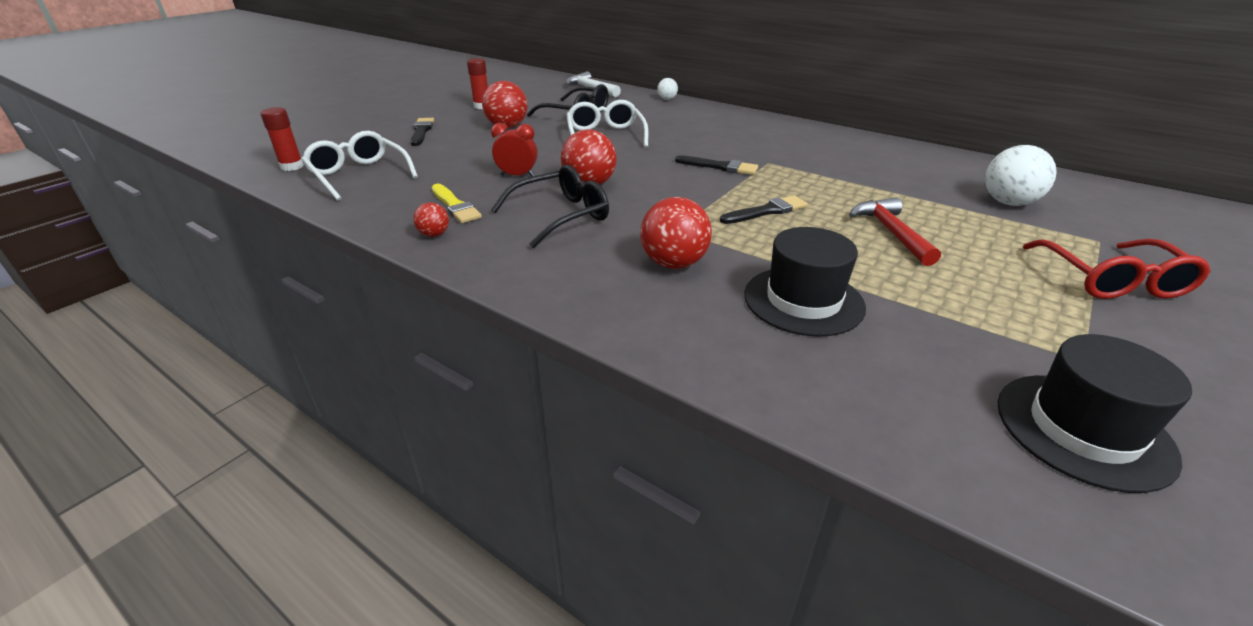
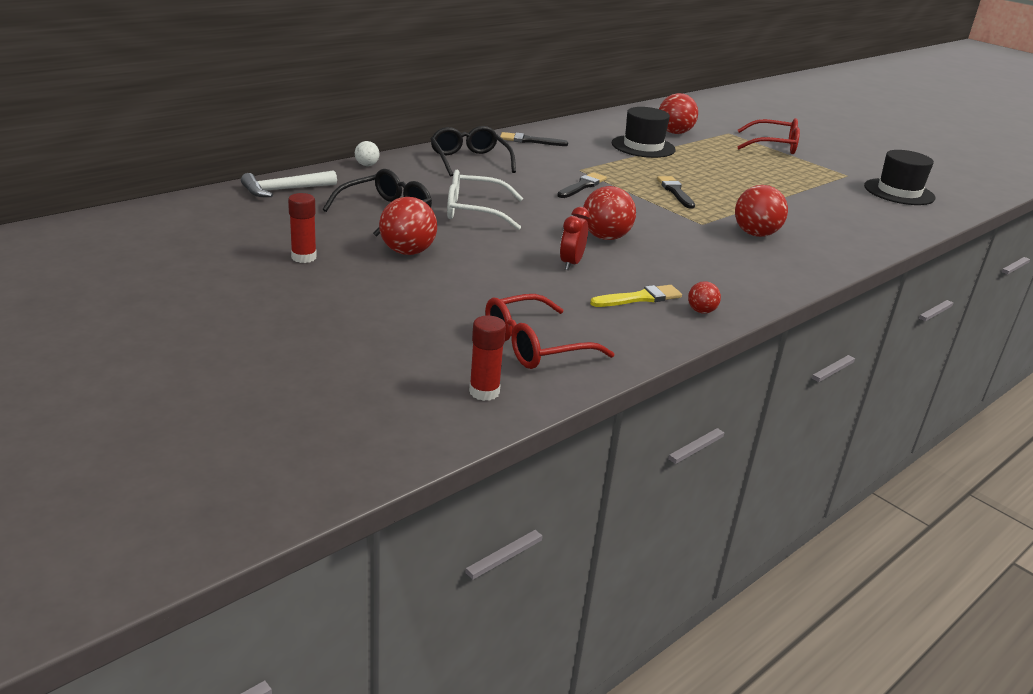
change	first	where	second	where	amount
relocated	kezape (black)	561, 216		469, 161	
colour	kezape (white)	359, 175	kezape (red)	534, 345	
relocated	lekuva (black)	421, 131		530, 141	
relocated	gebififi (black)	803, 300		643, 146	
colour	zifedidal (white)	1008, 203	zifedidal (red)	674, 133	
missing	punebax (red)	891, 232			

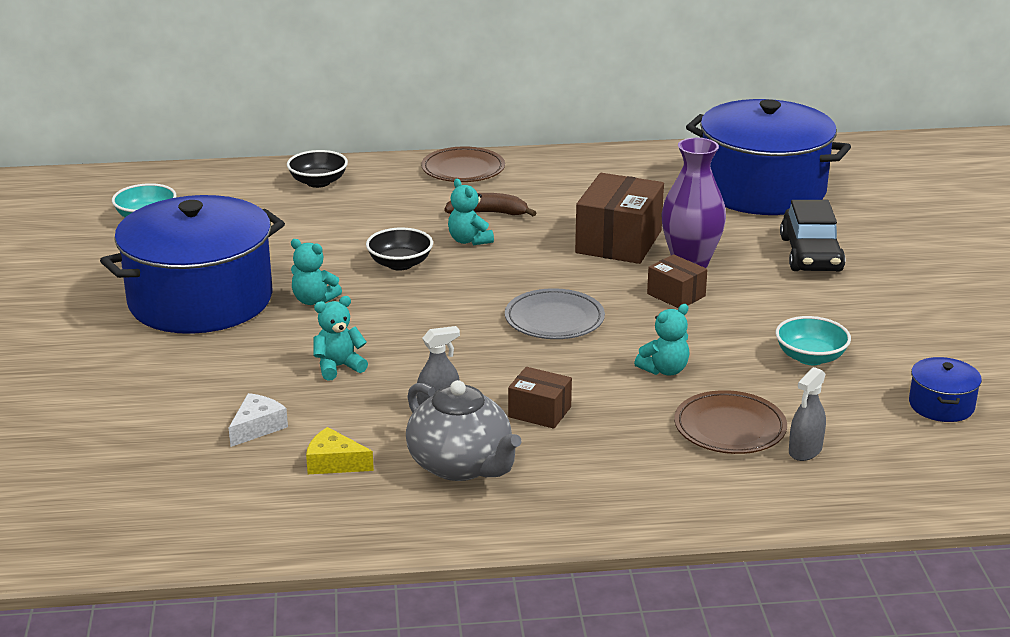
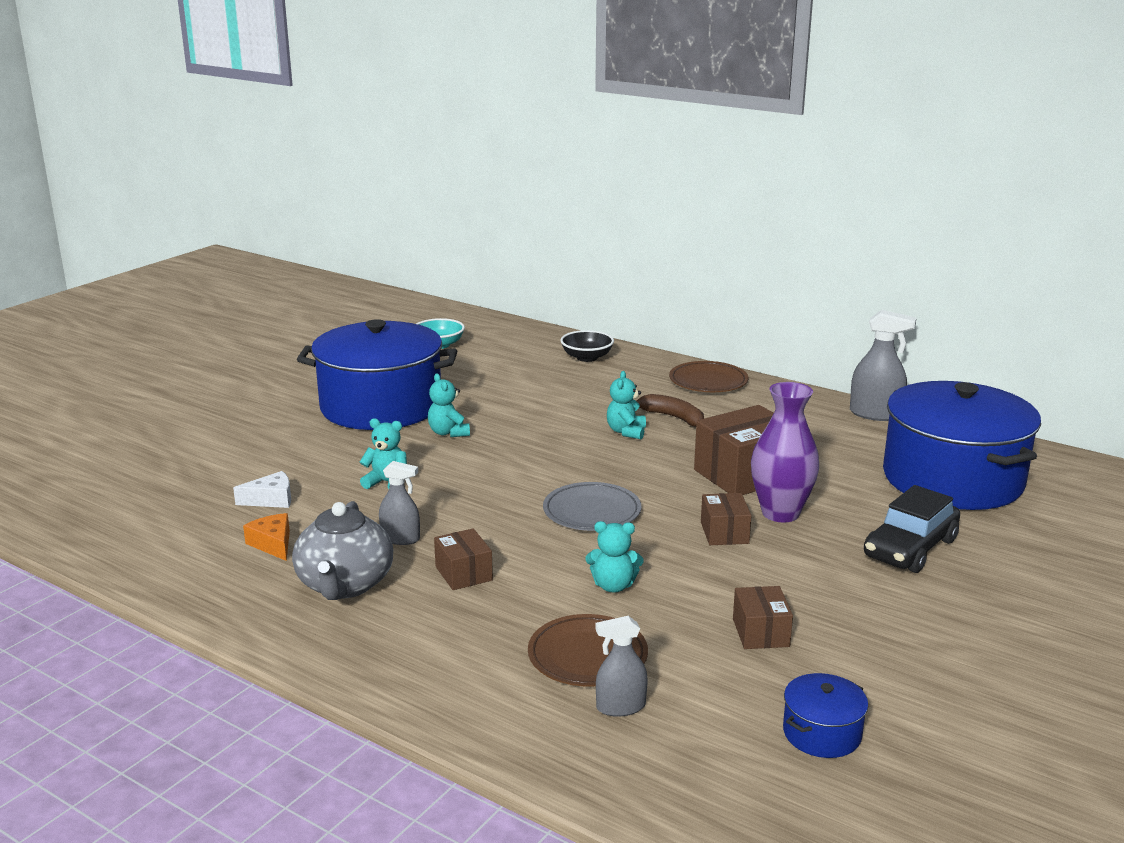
change	first	where	second	where	amount
colour	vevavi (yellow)	334, 463	vevavi (orange)	273, 544	
exchanged	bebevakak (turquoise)	810, 357	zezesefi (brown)	761, 632	
appeared			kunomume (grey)	875, 414	
missing	bebevakak (black)	400, 264			

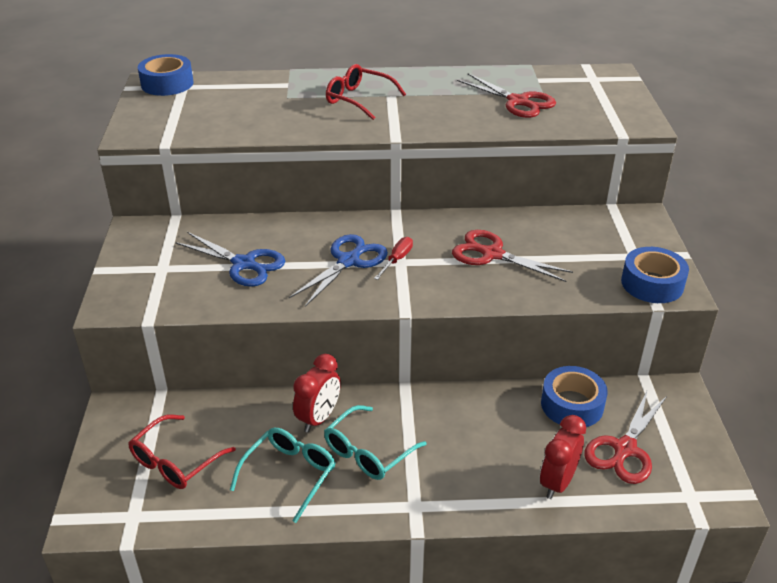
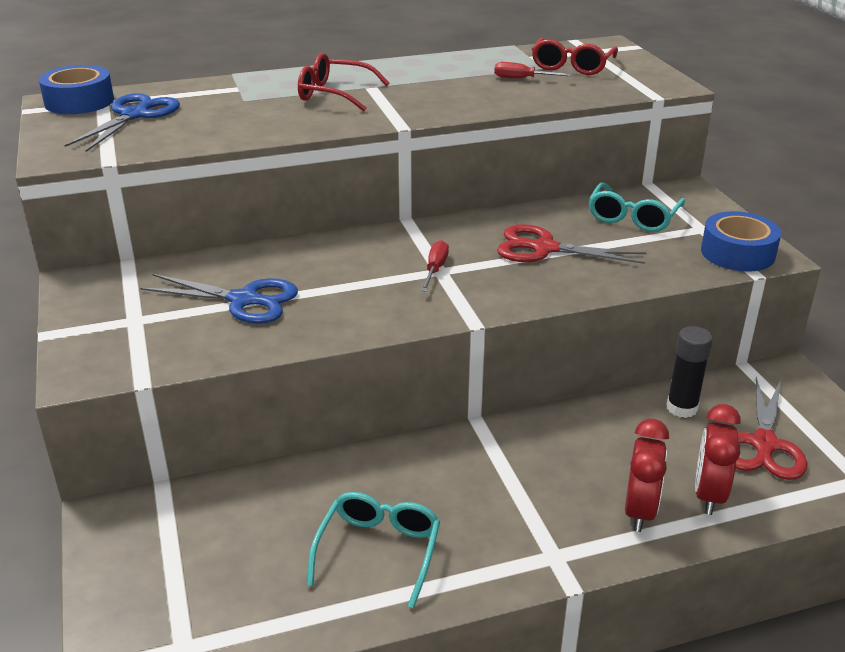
change	first	where	second	where	amount
relocated	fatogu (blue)	349, 261		135, 115	
exchanged	fatogu (red)	518, 102	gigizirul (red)	522, 79	
relocated	kezape (red)	176, 461		572, 66	
relocated	kezape (turquoise)	369, 451		633, 217	
relocated	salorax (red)	318, 418		639, 511	
exchanged	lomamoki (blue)	572, 405	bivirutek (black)	681, 408	

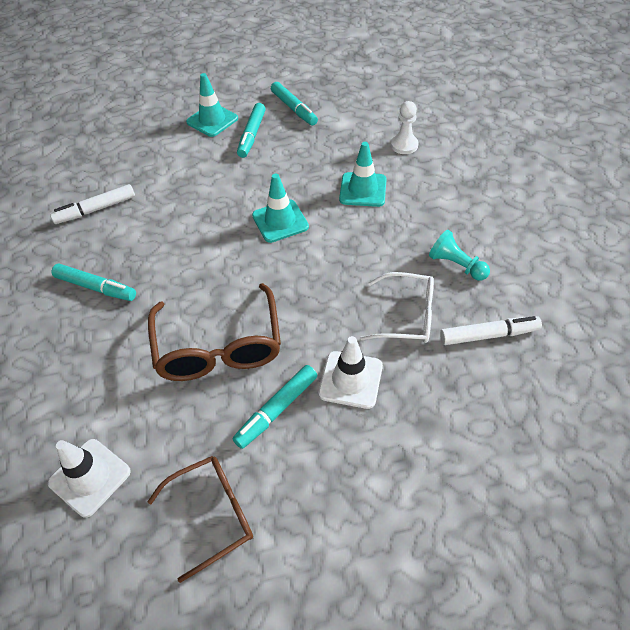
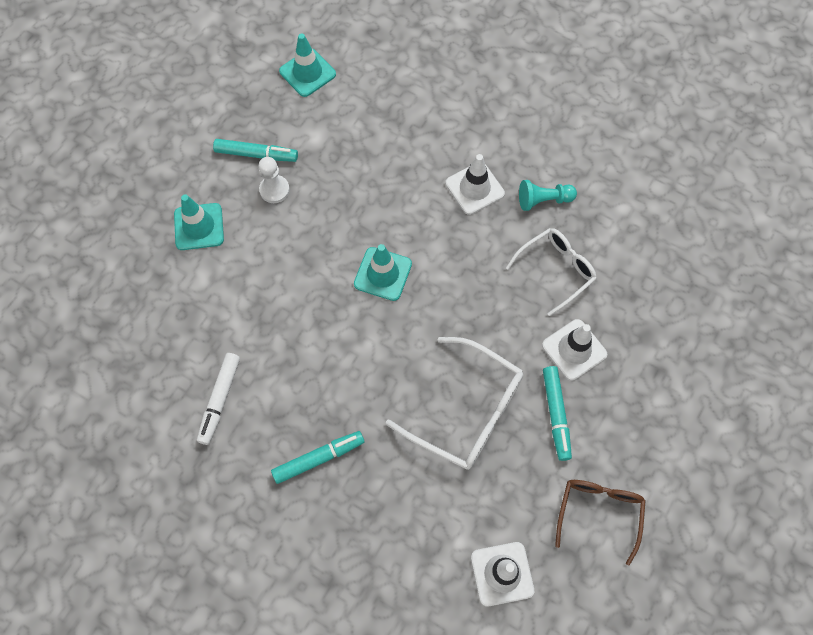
change	first	where	second	where	amount
relocated	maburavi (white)	404, 145		274, 190	
relocated	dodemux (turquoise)	363, 190		307, 73	
colour	kezape (brown)	219, 347	kezape (white)	467, 411	
appeared			dodemux (white)	474, 188	
missing	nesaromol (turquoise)	252, 135			
missing	nesaromol (white)	488, 335			

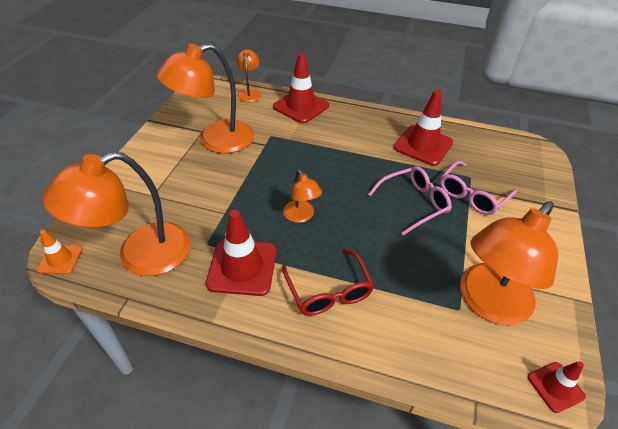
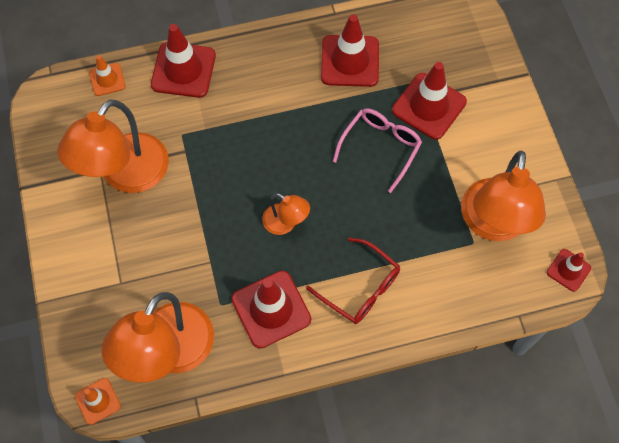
change	first	where	second	where	amount
exchanged	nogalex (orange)	249, 93	dodemux (orange)	107, 79	
exchanged	kezape (pink)	472, 195	dodemux (red)	429, 106	

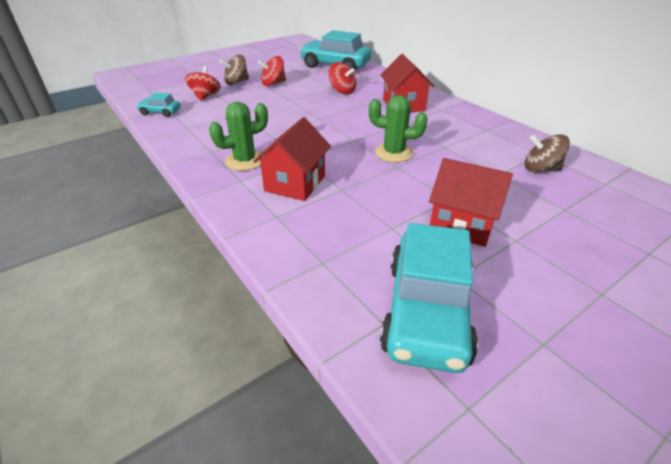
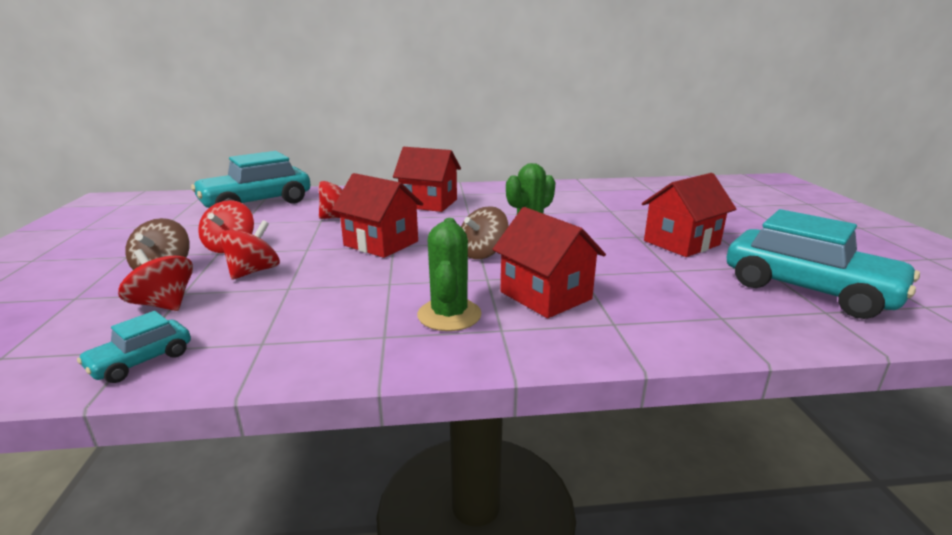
change	first	where	second	where	amount
appeared			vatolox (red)	254, 271	
appeared			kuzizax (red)	381, 243	
relocated	vatolox (brown)	540, 169		482, 253	

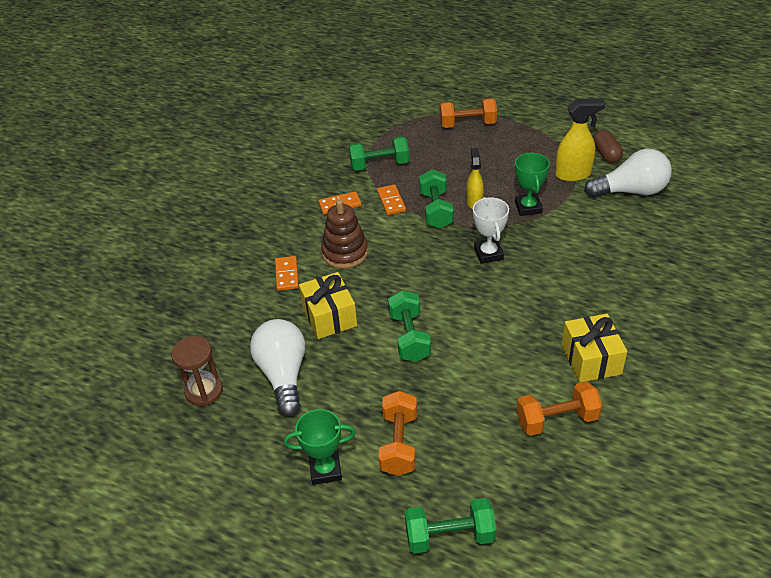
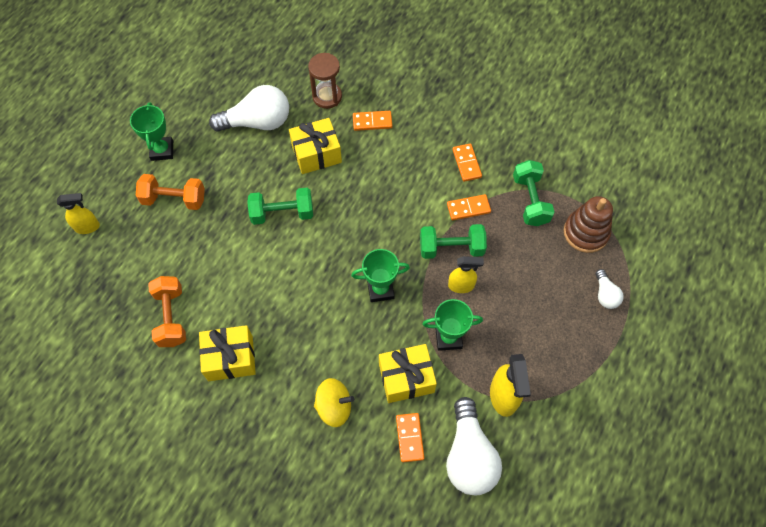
change	first	where	second	where	amount
exchanged	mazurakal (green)	450, 536	kunomume (yellow)	87, 227	
relocated	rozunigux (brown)	204, 391		327, 97	
appeared			vatolox (yellow)	334, 407	
colour	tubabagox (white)	488, 254	tubabagox (green)	380, 290	
appeared			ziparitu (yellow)	406, 378	
appeared			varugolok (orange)	410, 438	
relocated	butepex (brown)	345, 252		585, 232	
exchanged	mazurakal (orange)	467, 124	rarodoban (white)	605, 295	
missing	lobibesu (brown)	606, 154			

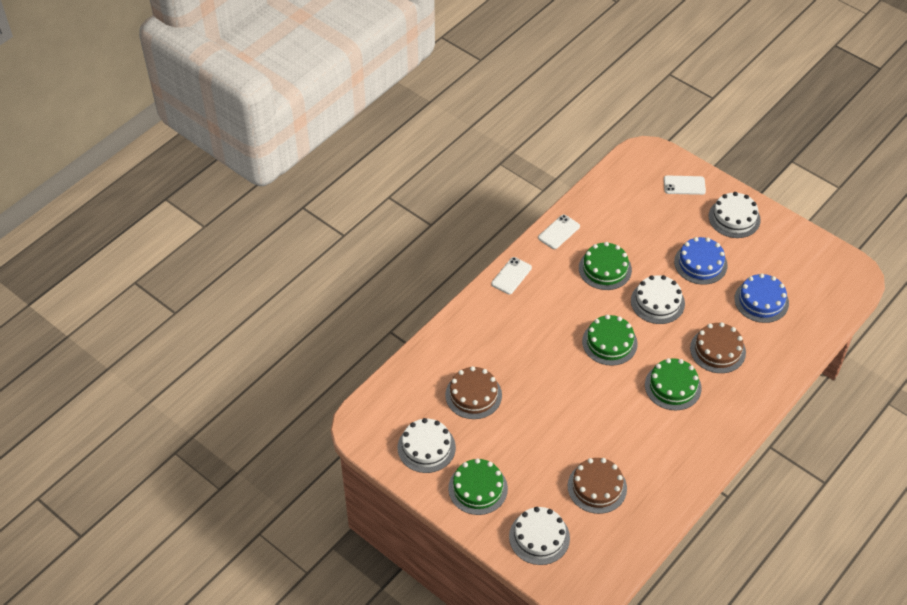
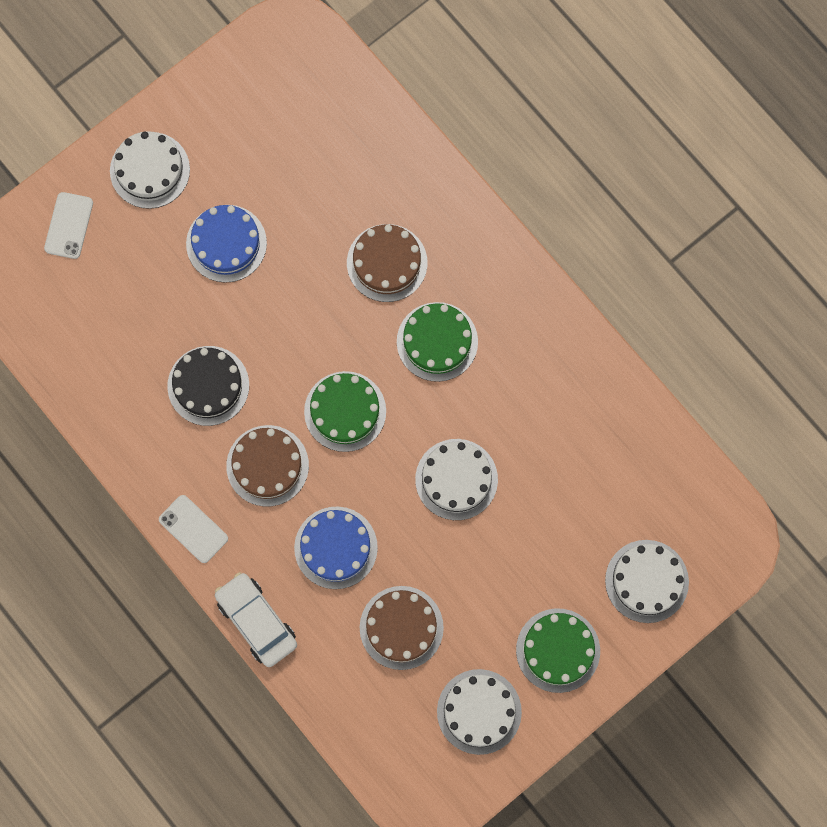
change	first	where	second	where	amount
colour	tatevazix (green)	605, 269	tatevazix (black)	208, 385	
appeared			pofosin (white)	256, 621	
relocated	tatevazix (brown)	597, 487		267, 465	
relocated	tatevazix (blue)	761, 301		336, 547	
relocated	tatevazix (white)	657, 302		456, 479	
missing	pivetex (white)	559, 232			

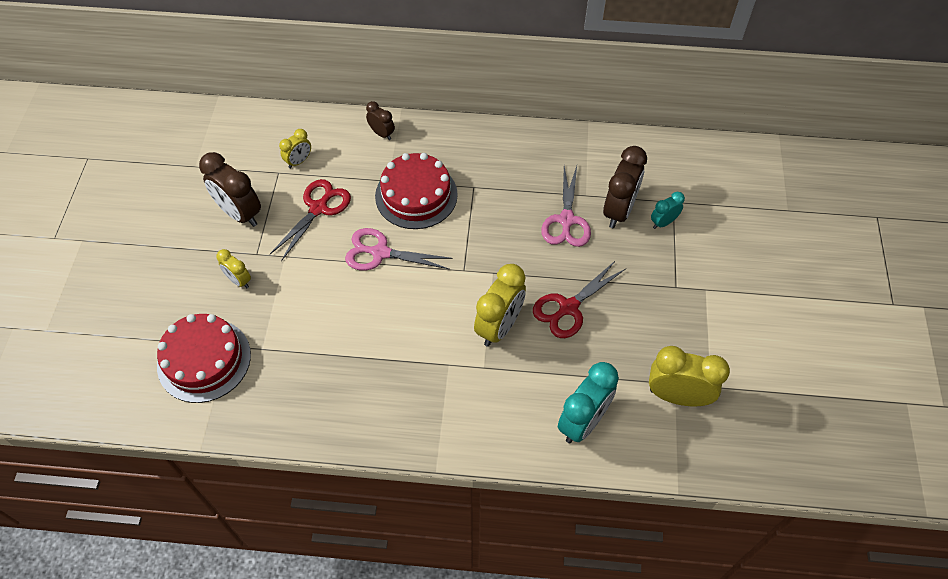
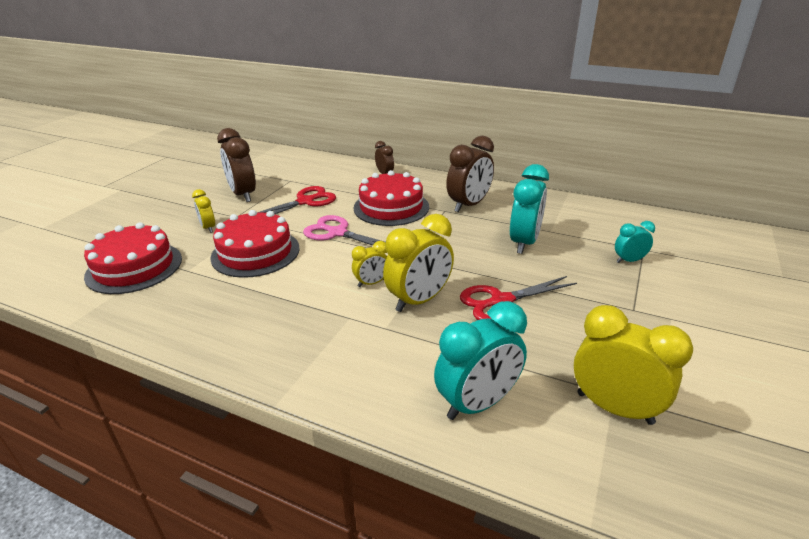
change	first	where	second	where	amount
appeared			tatevazix (red)	255, 252	
relocated	salorax (yellow)	299, 161		372, 283	
relocated	salorax (brown)	619, 211		469, 205	
exchanged	fatogu (pink)	566, 220	salorax (turquoise)	524, 243	

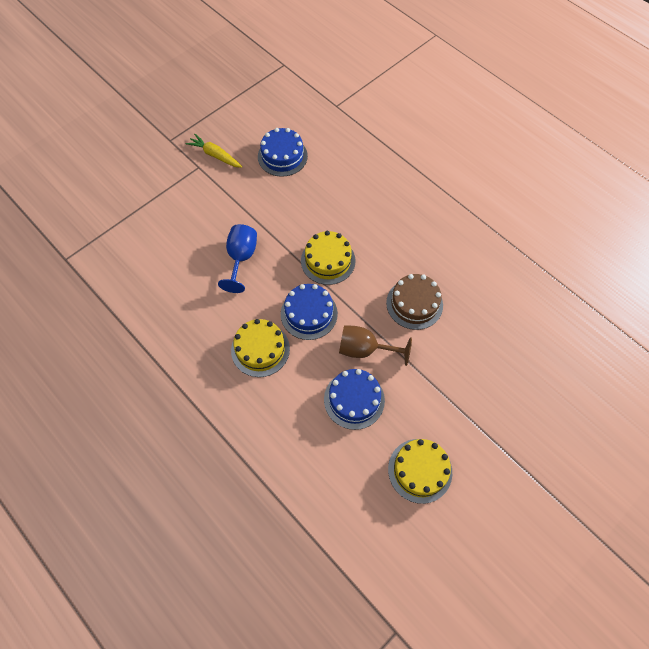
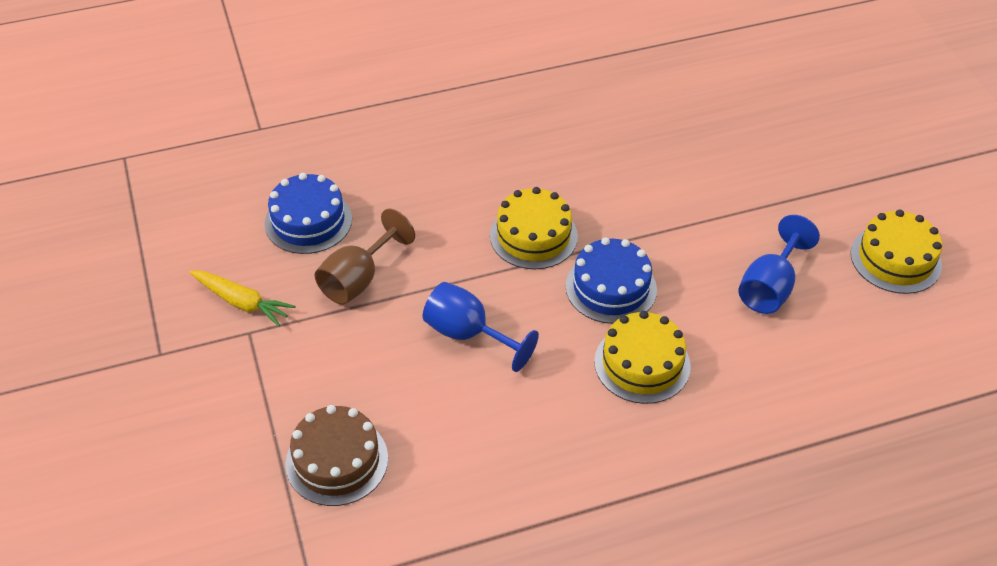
change	first	where	second	where	amount
spun	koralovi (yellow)	215, 155		242, 302	120 degrees counterclockwise
relocated	tatevazix (brown)	414, 304		337, 461	
relocated	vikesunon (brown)	365, 349		358, 279	
exchanged	tatevazix (blue)	354, 399	vikesunon (blue)	770, 287	

